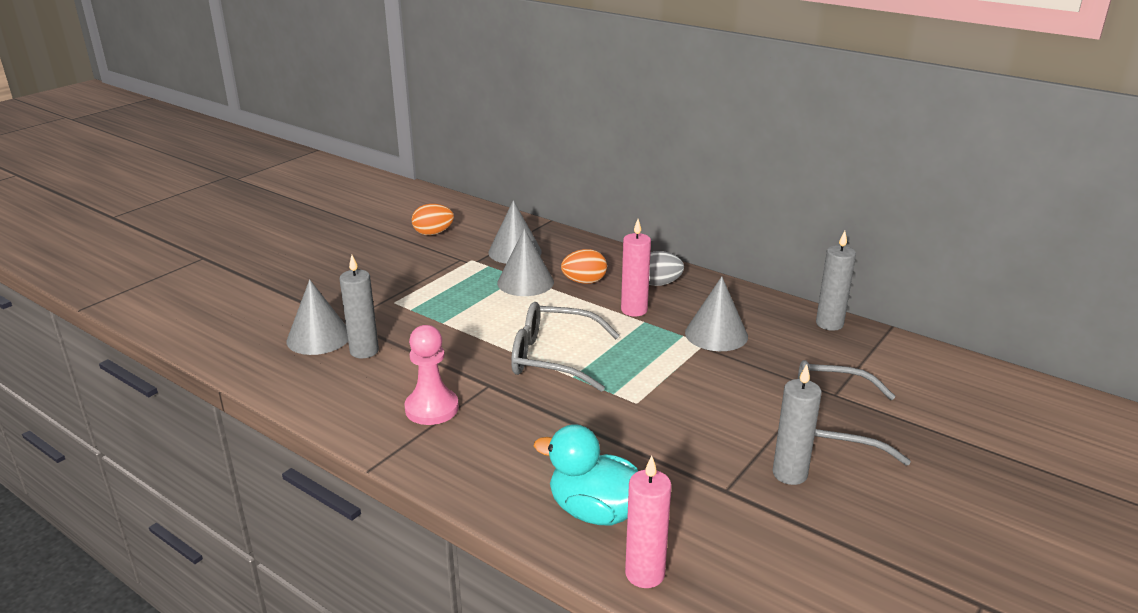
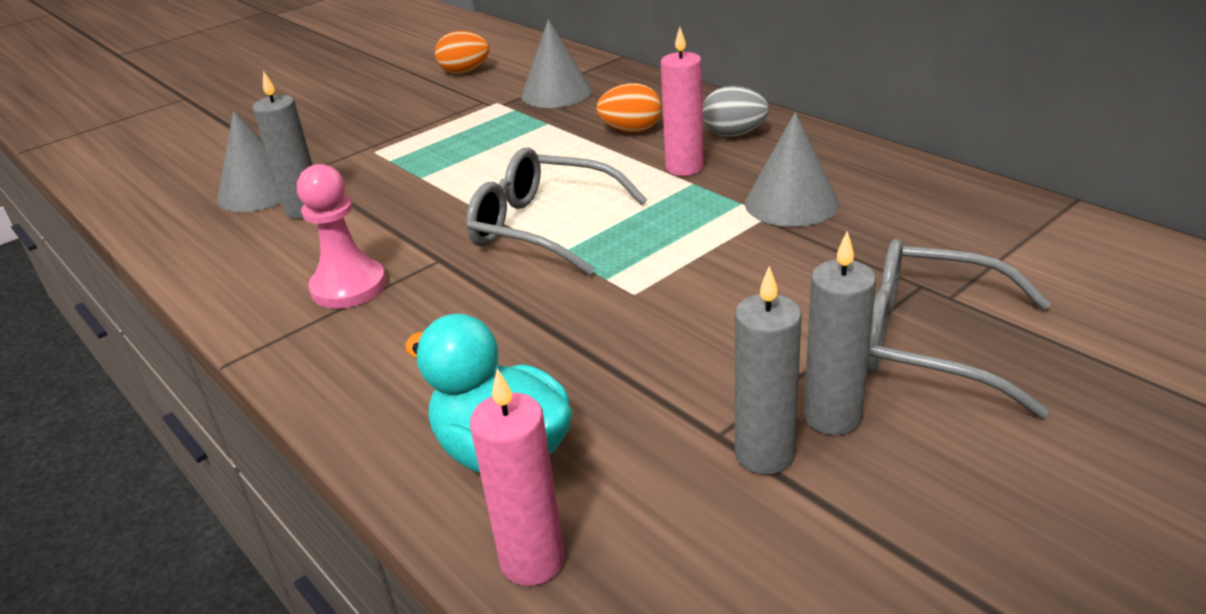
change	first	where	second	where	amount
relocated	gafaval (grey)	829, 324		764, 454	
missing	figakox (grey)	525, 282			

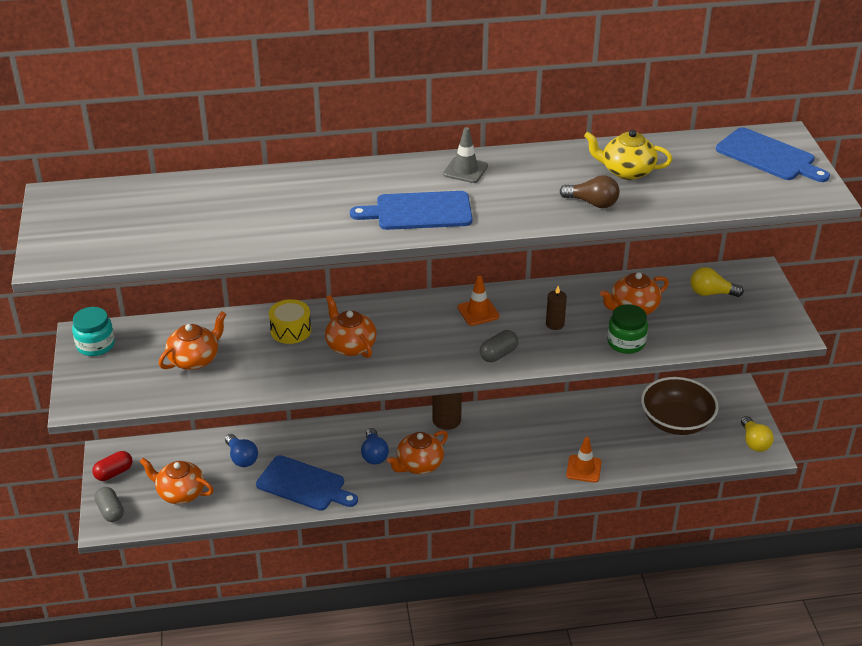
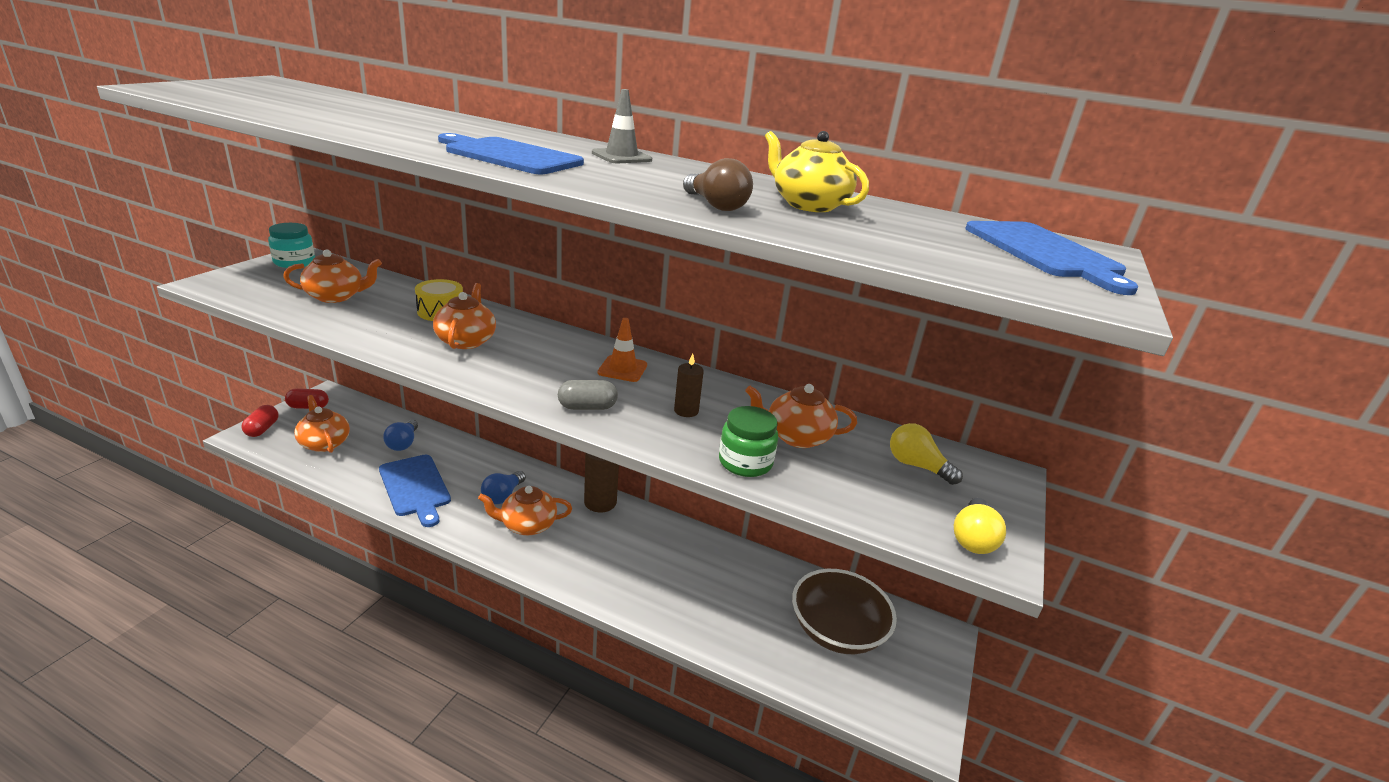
change	first	where	second	where	amount
colour	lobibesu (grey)	110, 511	lobibesu (red)	262, 429	
relocated	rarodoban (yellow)	754, 442		973, 539	
missing	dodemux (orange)	583, 469			

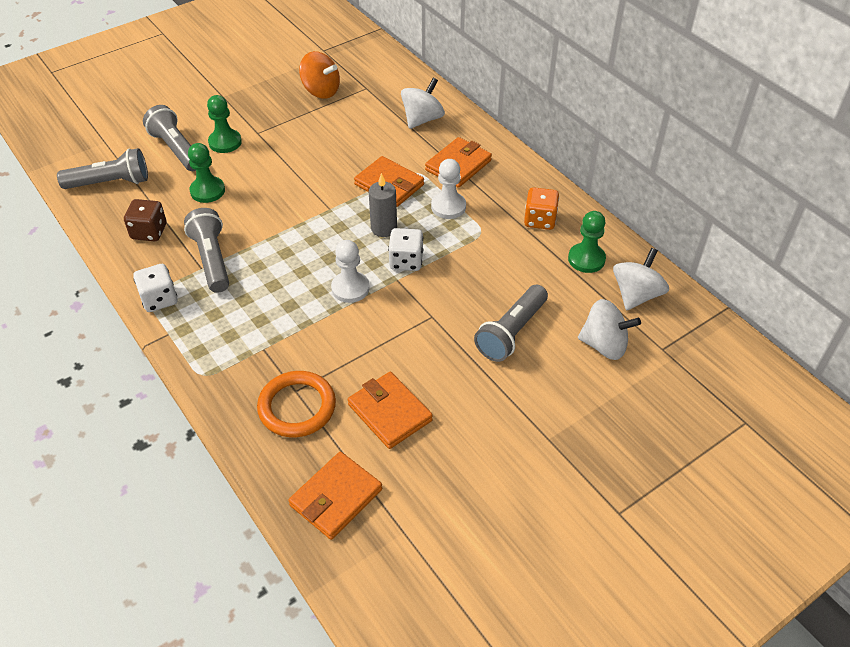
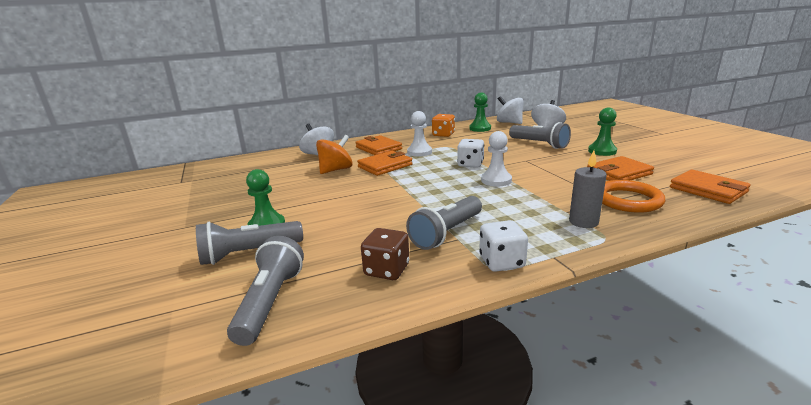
change	first	where	second	where	amount
relocated	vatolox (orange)	321, 91		336, 170	
spun	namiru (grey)	211, 259		447, 233	45 degrees counterclockwise
relocated	gafaval (grey)	384, 228		583, 222	
relocated	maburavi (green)	207, 191		602, 151	

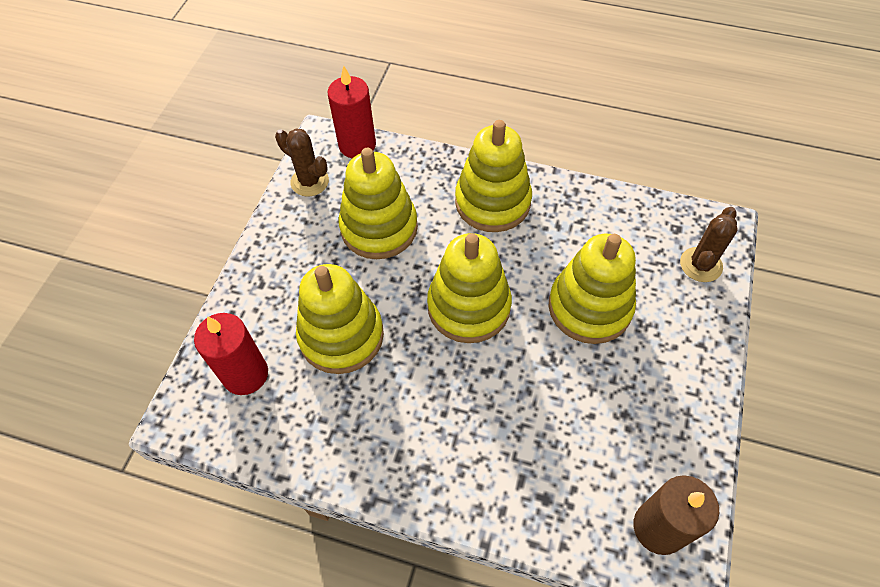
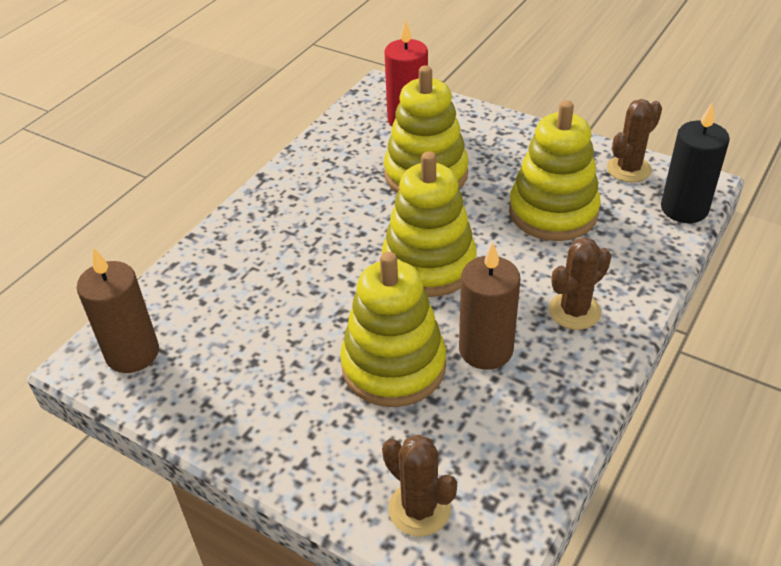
change	first	where	second	where	amount
appeared			gafaval (brown)	486, 350	
exchanged	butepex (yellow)	492, 202	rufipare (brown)	574, 311	
colour	gafaval (red)	357, 145	gafaval (black)	684, 209	

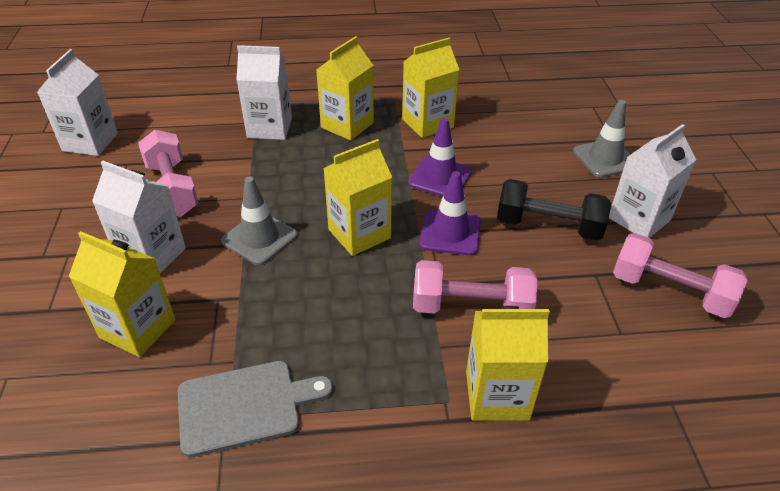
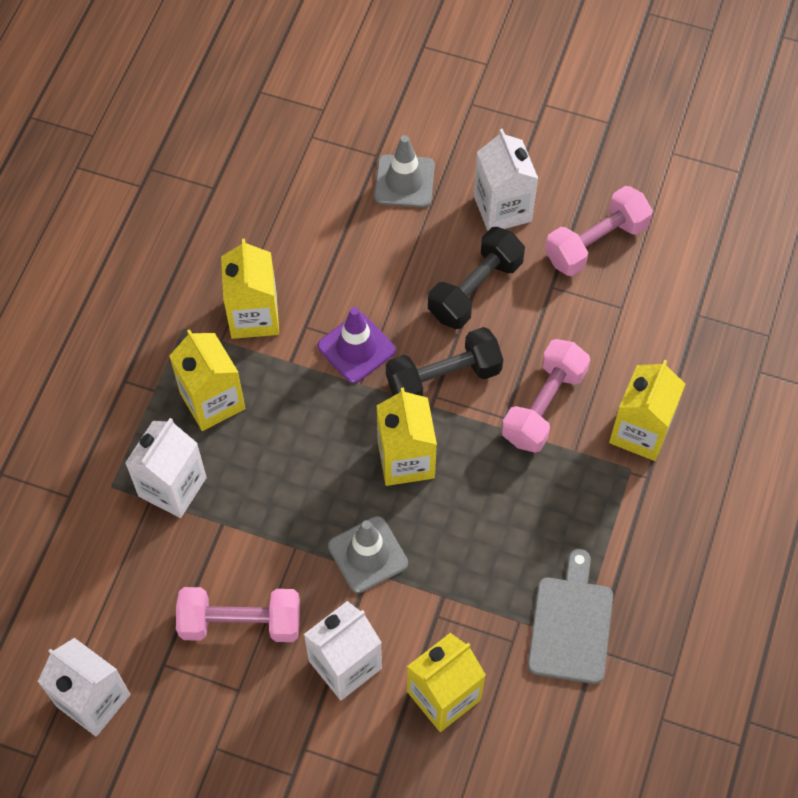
change	first	where	second	where	amount
exchanged	dodemux (purple)	450, 233	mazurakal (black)	443, 378	

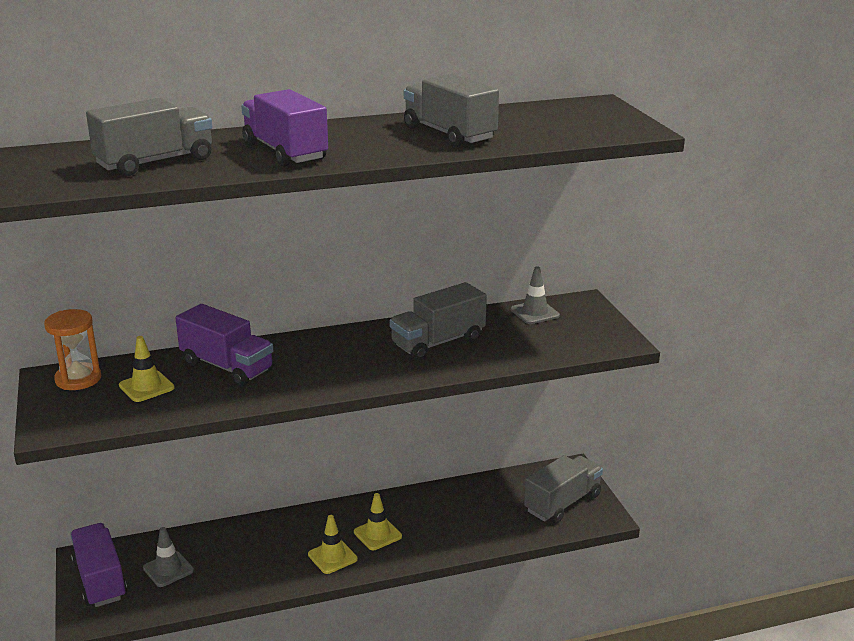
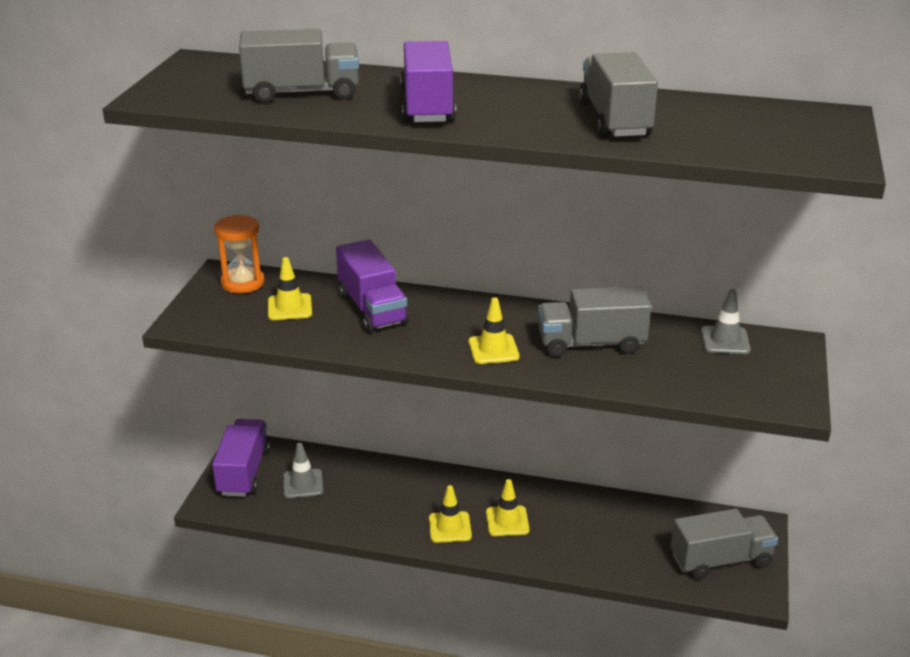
change	first	where	second	where	amount
appeared			dodemux (yellow)	493, 349	

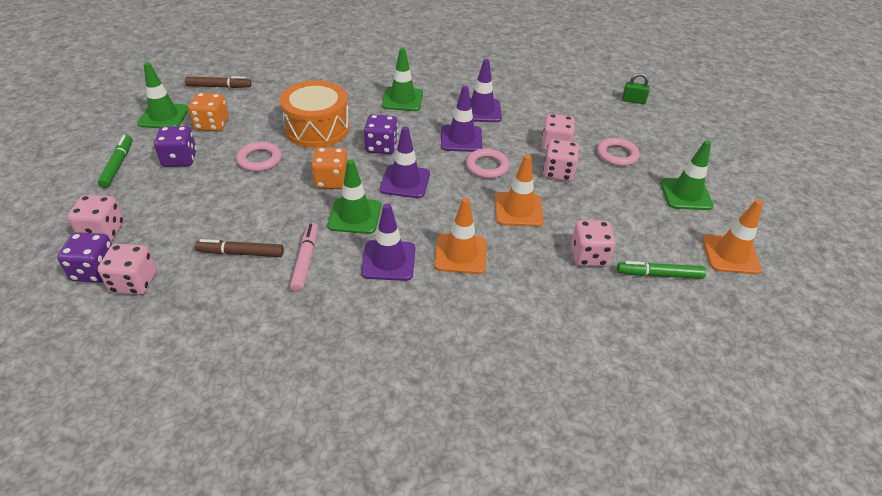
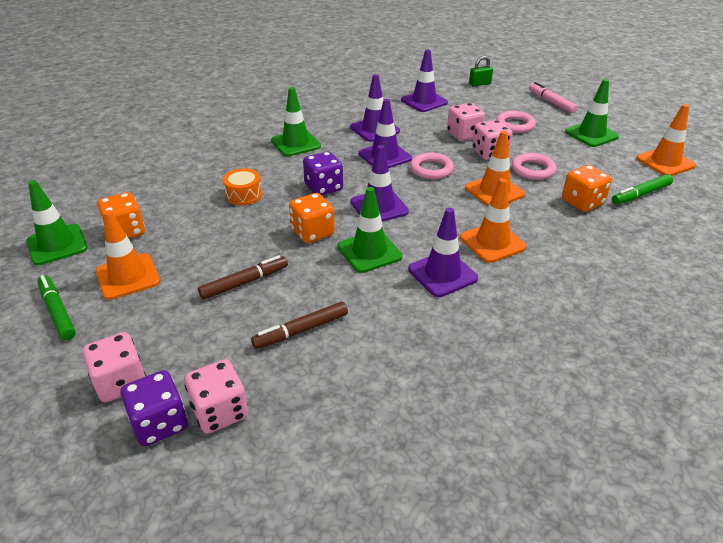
change	first	where	second	where	amount
exchanged	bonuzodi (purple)	180, 159	dodemux (orange)	128, 276	
relocated	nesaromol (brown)	219, 87		244, 282	
size	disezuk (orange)	317, 128		244, 195	x0.50
appeared			dodemux (purple)	424, 101	
relocated	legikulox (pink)	259, 160		533, 170	
relocated	nesaromol (pink)	305, 260		551, 102	
colour	bonuzodi (pink)	588, 256	bonuzodi (orange)	582, 202	

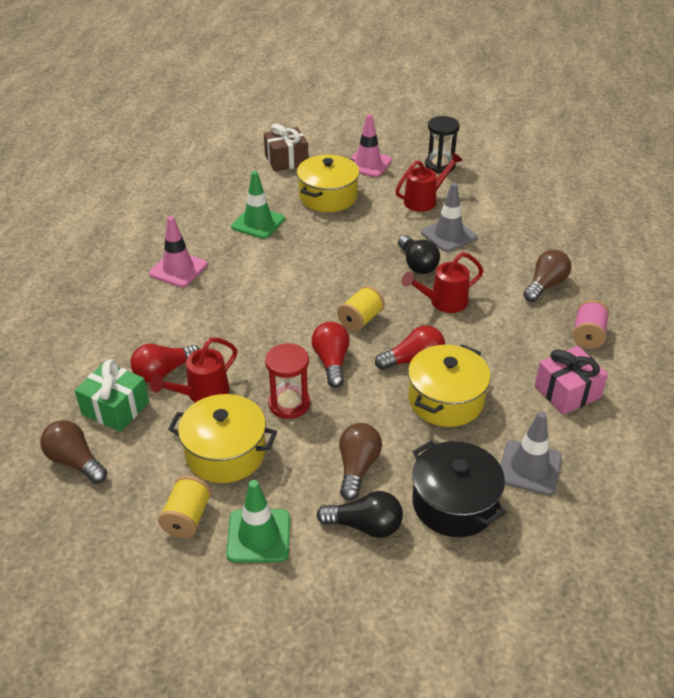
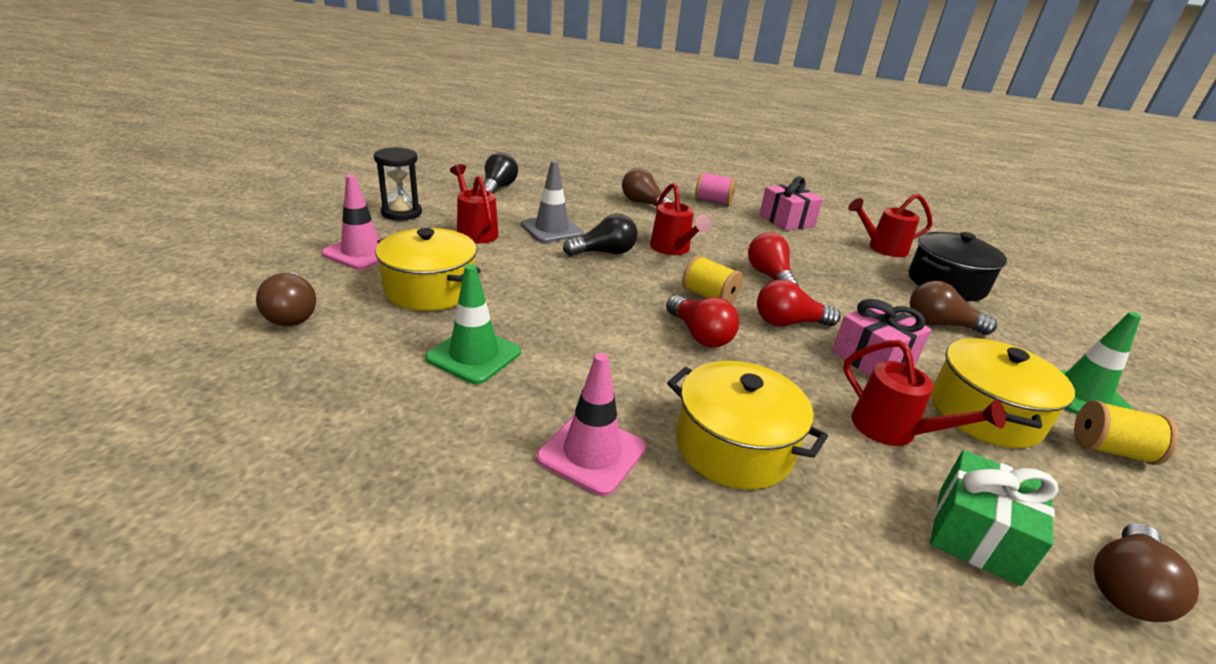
change	first	where	second	where	amount
exchanged	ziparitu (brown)	286, 160	rarodoban (brown)	292, 313	
relocated	rarodoban (black)	365, 526		498, 188	
relocated	rarodoban (red)	163, 372		699, 335	
relocated	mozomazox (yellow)	445, 400		734, 447	
exchanged	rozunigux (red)	289, 404	ziparitu (pink)	873, 358	
exchanged	dodemux (grey)	529, 467	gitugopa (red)	882, 248	

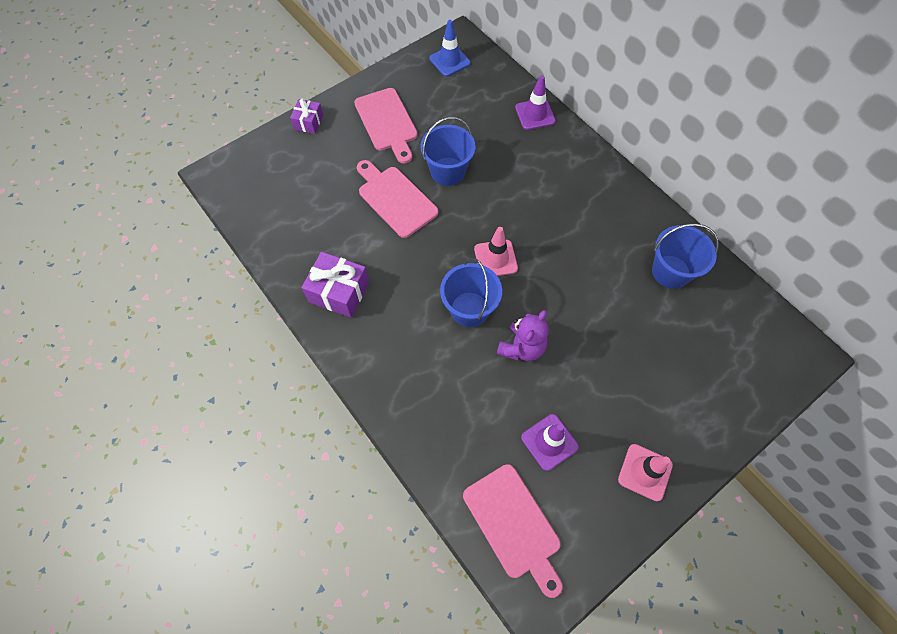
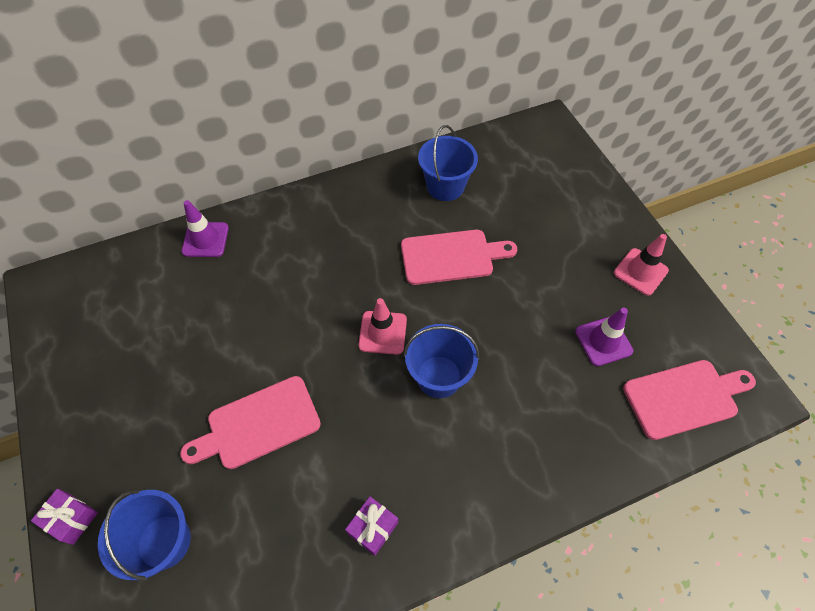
change	first	where	second	where	amount
relocated	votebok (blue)	448, 171		164, 541	
size	ziparitu (purple)	339, 292		373, 528	x0.61
relocated	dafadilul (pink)	387, 122		451, 257	
missing	dodemux (blue)	449, 61			
missing	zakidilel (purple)	522, 347			

